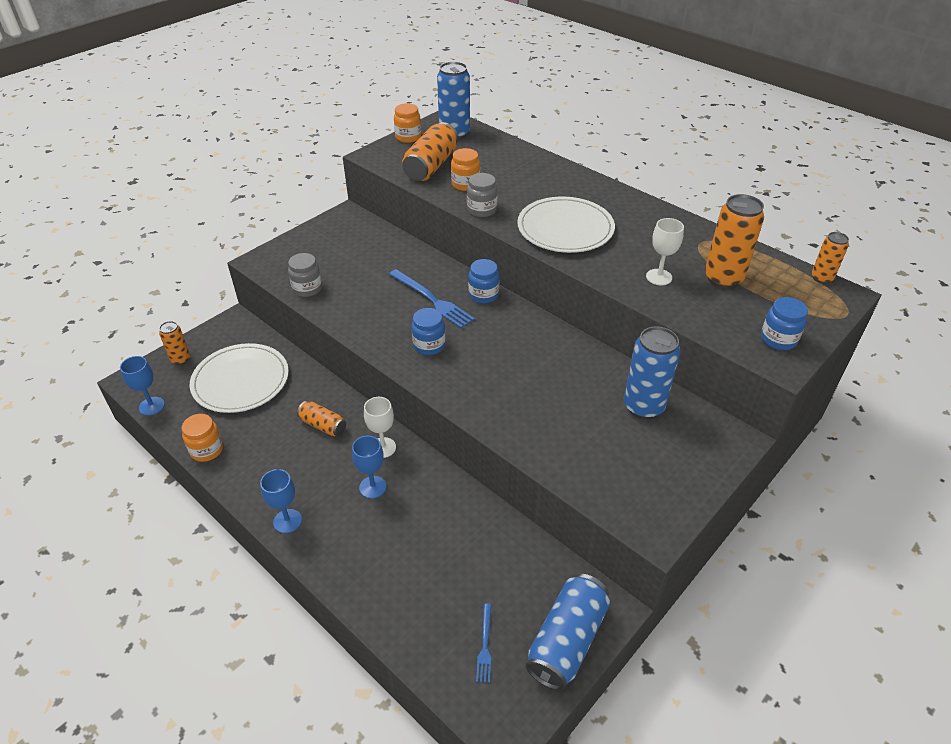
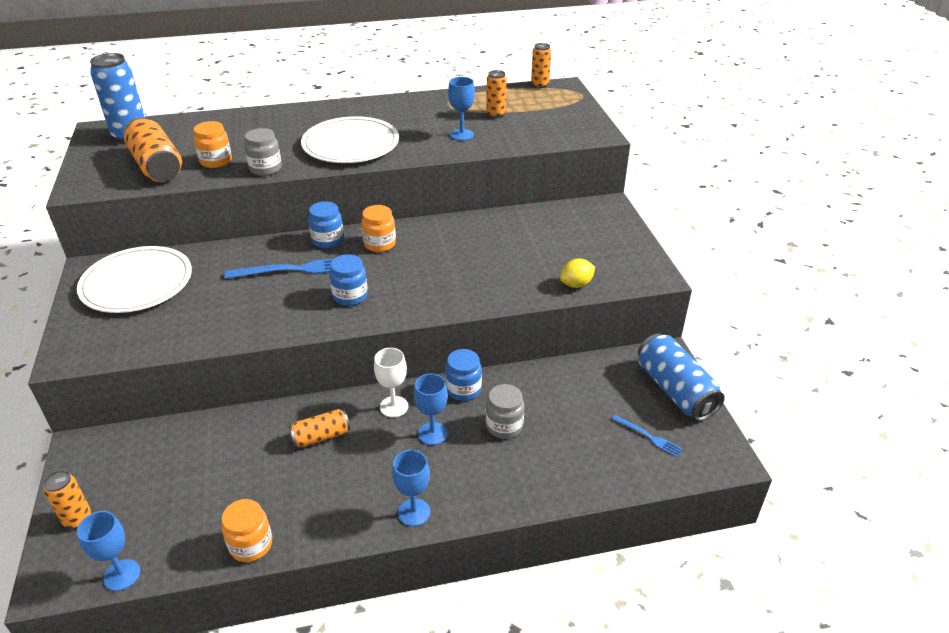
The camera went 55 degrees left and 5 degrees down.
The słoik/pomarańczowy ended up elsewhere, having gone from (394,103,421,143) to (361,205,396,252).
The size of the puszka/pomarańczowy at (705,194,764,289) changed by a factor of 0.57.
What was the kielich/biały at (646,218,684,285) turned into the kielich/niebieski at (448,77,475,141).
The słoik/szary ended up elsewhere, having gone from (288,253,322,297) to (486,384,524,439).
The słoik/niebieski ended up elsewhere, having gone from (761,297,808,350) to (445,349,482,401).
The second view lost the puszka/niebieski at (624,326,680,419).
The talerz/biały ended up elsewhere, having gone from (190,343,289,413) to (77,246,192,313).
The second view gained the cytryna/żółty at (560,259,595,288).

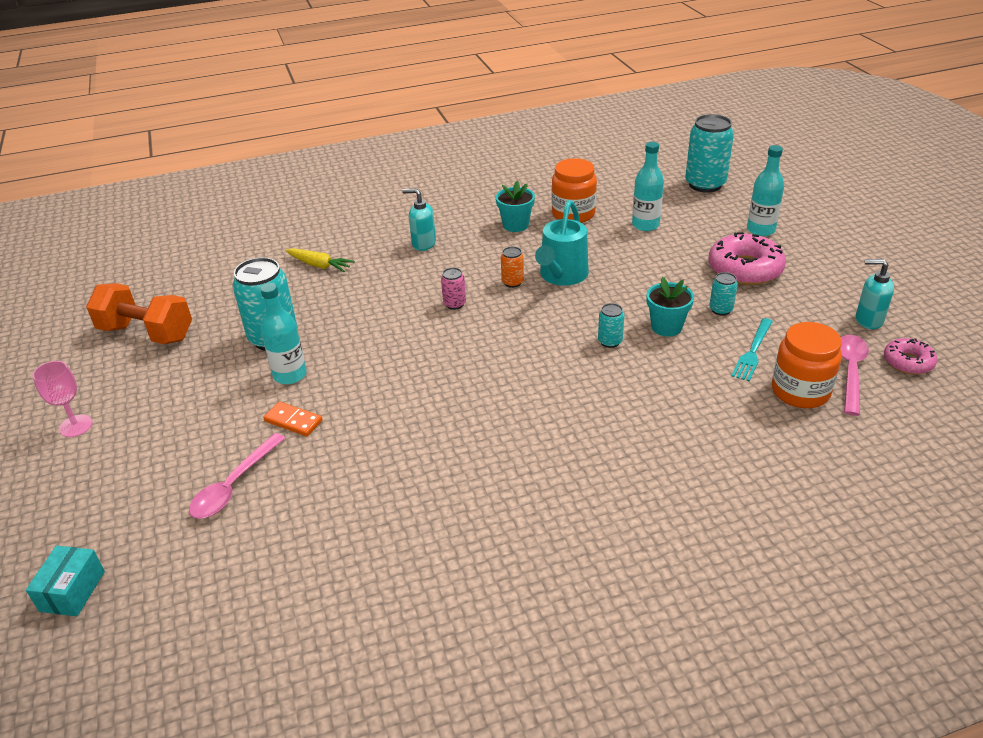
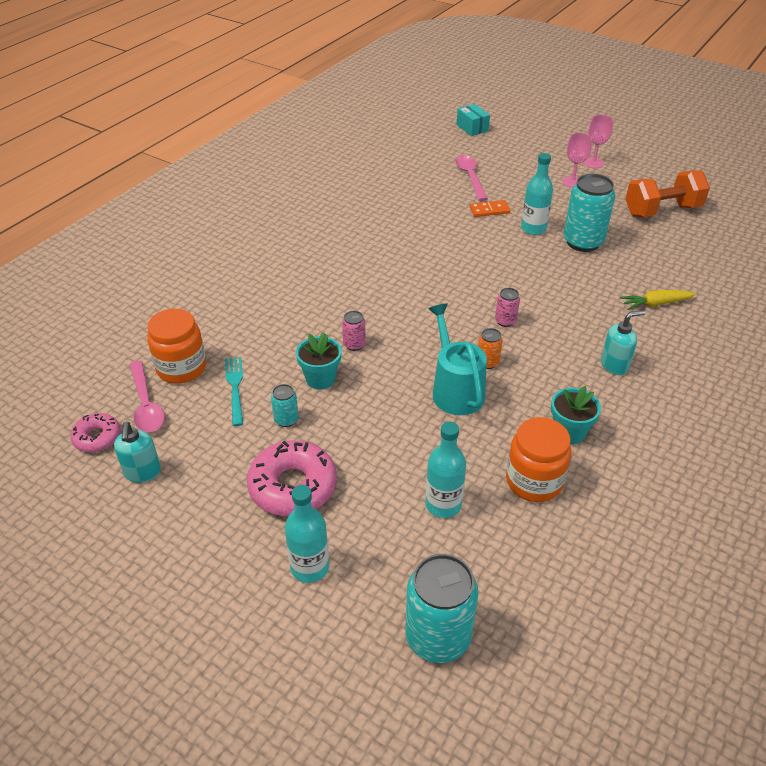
The camera went 140 degrees right and 5 degrees up.
The dozownik mydła/turkusowy at (856,259,894,329) ended up facing another way, 105 degrees clockwise from before.
What was the puszka/turkusowy at (598,303,624,348) turned into the puszka/różowy at (342,311,366,351).
The second view gained the kielich/różowy at (562,133,592,188).

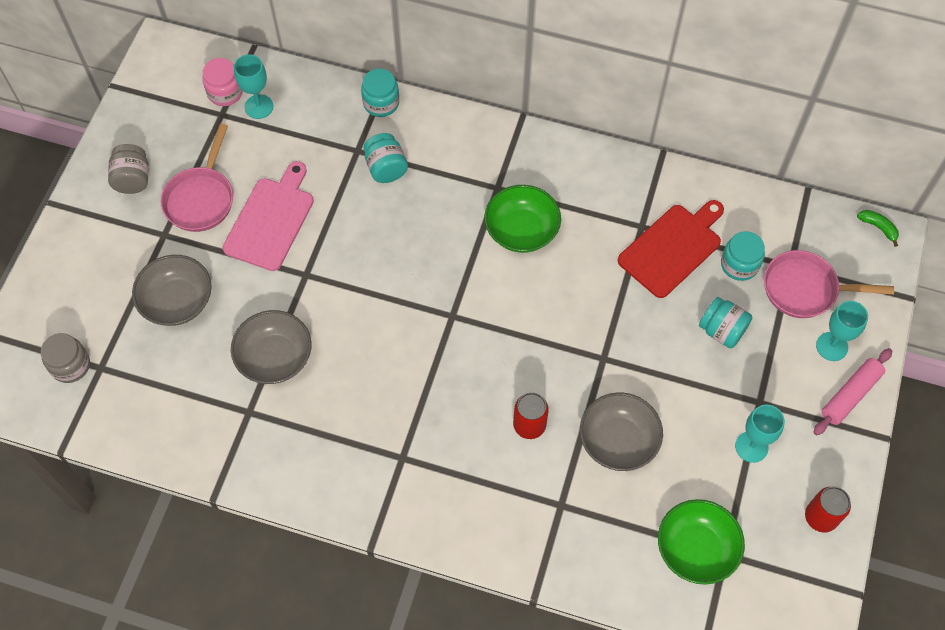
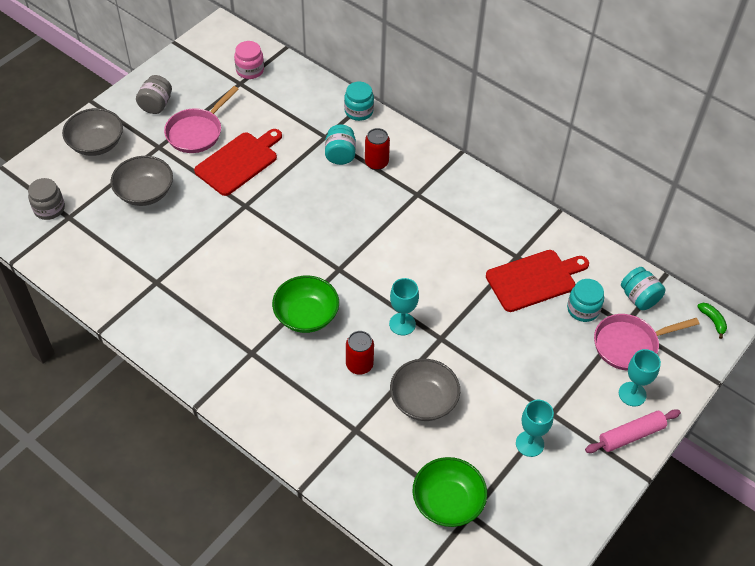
The camera went 20 degrees right and 10 degrees down.
The kielich/turkusowy ended up elsewhere, having gone from (234,54,273,119) to (389,278,419,335).
What was the deska do krojenia/różowy at (223,161,314,271) turned into the deska do krojenia/czerwony at (194,129,282,196).
The miska/zielony ended up elsewhere, having gone from (484,185,561,253) to (272,276,339,333).
The patelnia/różowy at (764,250,894,318) ended up facing another way, 45 degrees counterclockwise from before.
The słoik/turkusowy ended up elsewhere, having gone from (699,297,752,348) to (621,267,665,310).
The miska/szary ended up elsewhere, having gone from (231,310,312,384) to (62,108,123,156).
The puszka/czerwony ended up elsewhere, having gone from (805,487,851,533) to (365,128,390,170).

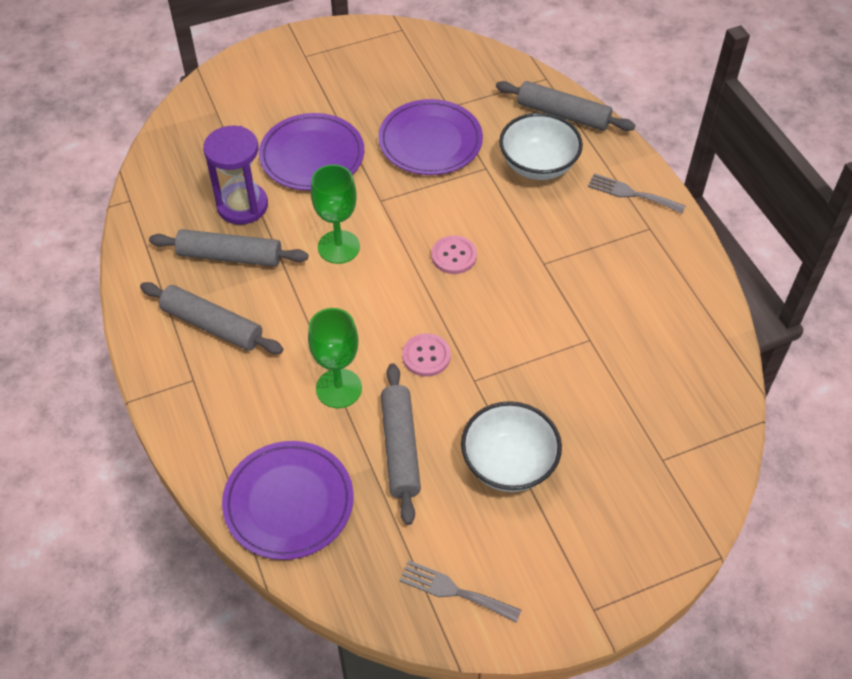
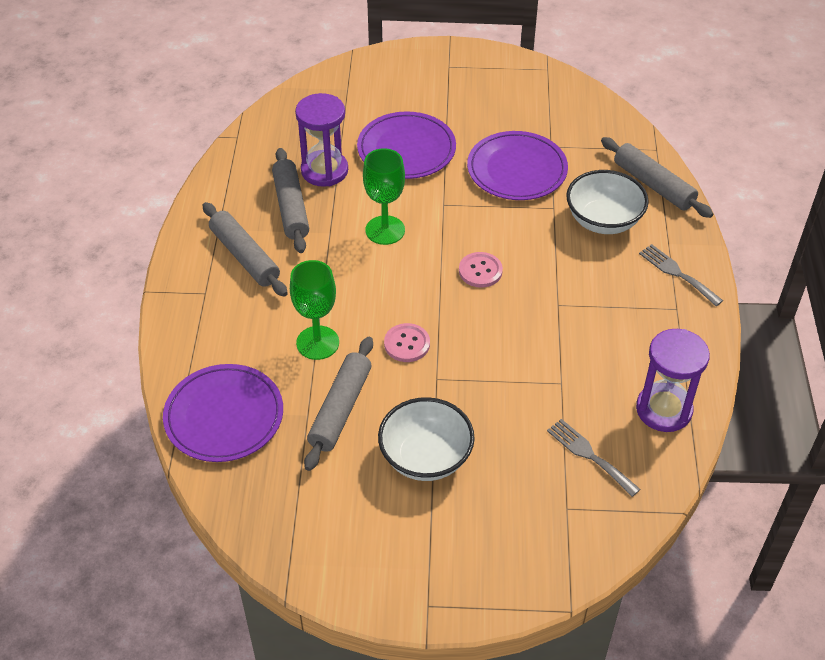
The camera went 25 degrees right and 5 degrees down.
The wałek do ciasta/szary at (149,229,308,267) ended up facing another way, 45 degrees clockwise from before.
The widelec/szary ended up elsewhere, having gone from (399,561,521,623) to (547,419,641,497).
The second view gained the klepsydra/fioletowy at (636,329,710,432).

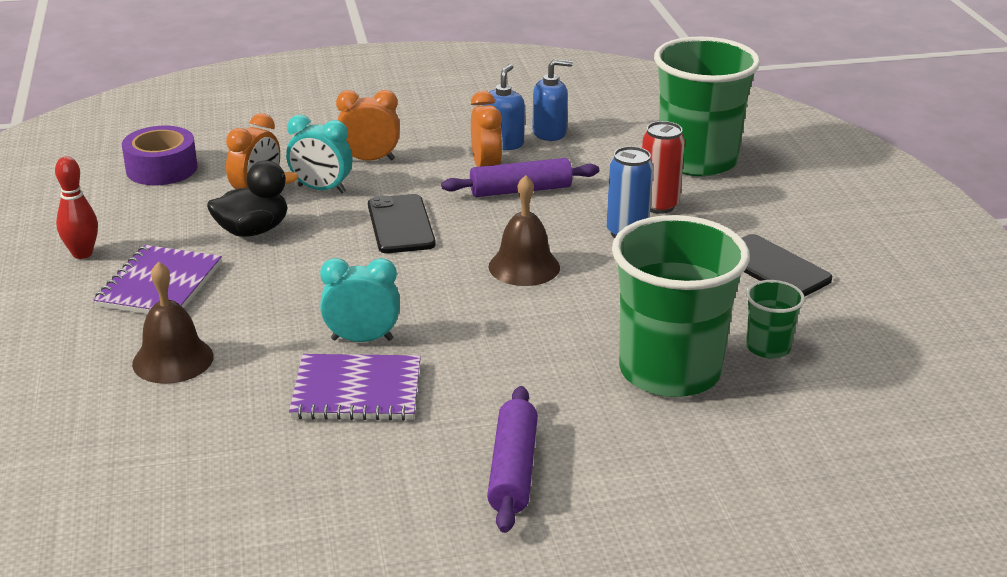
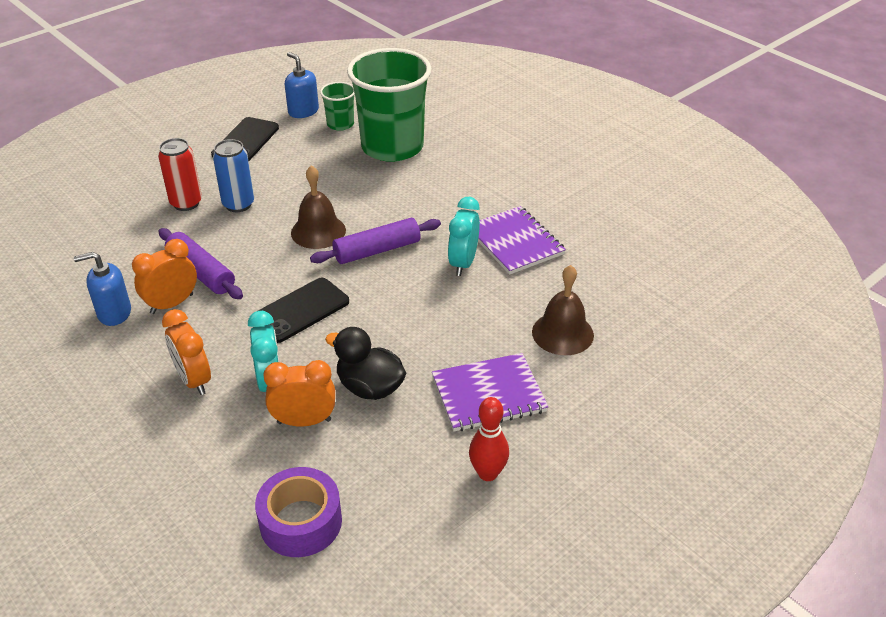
The camera went 120 degrees left and 10 degrees up.
The second view lost the szklanka/zielony at (654,37,760,176).
The dozownik mydła/niebieski ended up elsewhere, having gone from (532,59,573,141) to (285,52,319,118).
The budzik/turkusowy at (320,258,400,342) ended up facing another way, 45 degrees clockwise from before.
The wałek do ciasta/fioletowy ended up elsewhere, having gone from (487,386,538,533) to (310,218,441,264).

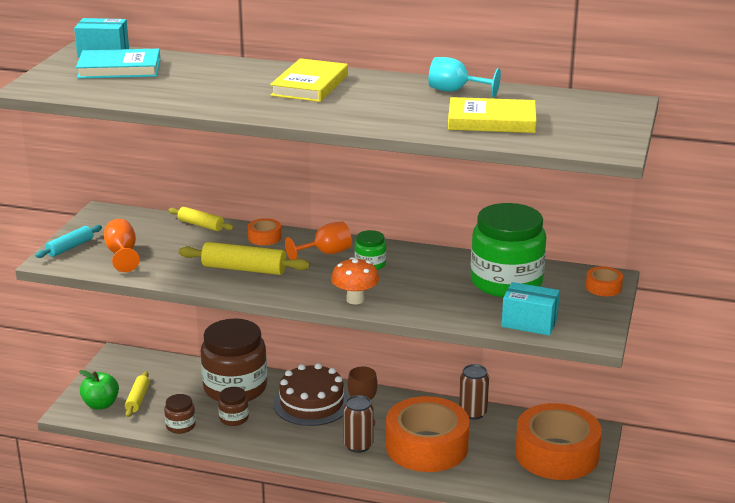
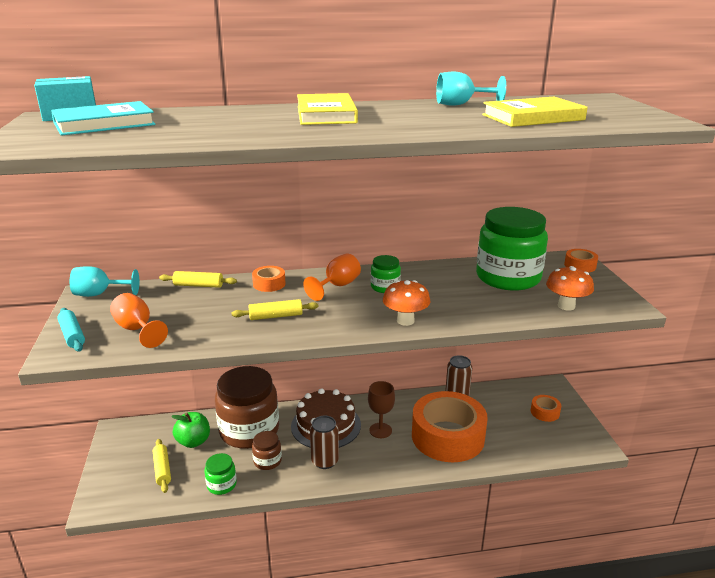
The camera went 25 degrees left and 0 degrees up.
The wałek do ciasta/turkusowy at (35,225,102,258) ended up facing another way, 45 degrees counterclockwise from before.
The size of the wałek do ciasta/żółty at (179,242,310,275) changed by a factor of 0.63.
Where the pudełko/turkusowy stood at (502,282,560,336), the grzyb/pomarańczowy came to stand at (546,266,594,311).
The jabłko/zielony ended up elsewhere, having gone from (79,370,119,410) to (171,412,210,448).
What was the słoik/brązowy at (164,394,196,434) turned into the słoik/zielony at (205,453,237,495).
The puszka/brązowy ended up elsewhere, having gone from (343,395,373,453) to (310,416,339,469).
The size of the taśma klejąca/pomarańczowy at (515,403,602,480) changed by a factor of 0.41.
The second view gained the kielich/turkusowy at (70,266,139,297).

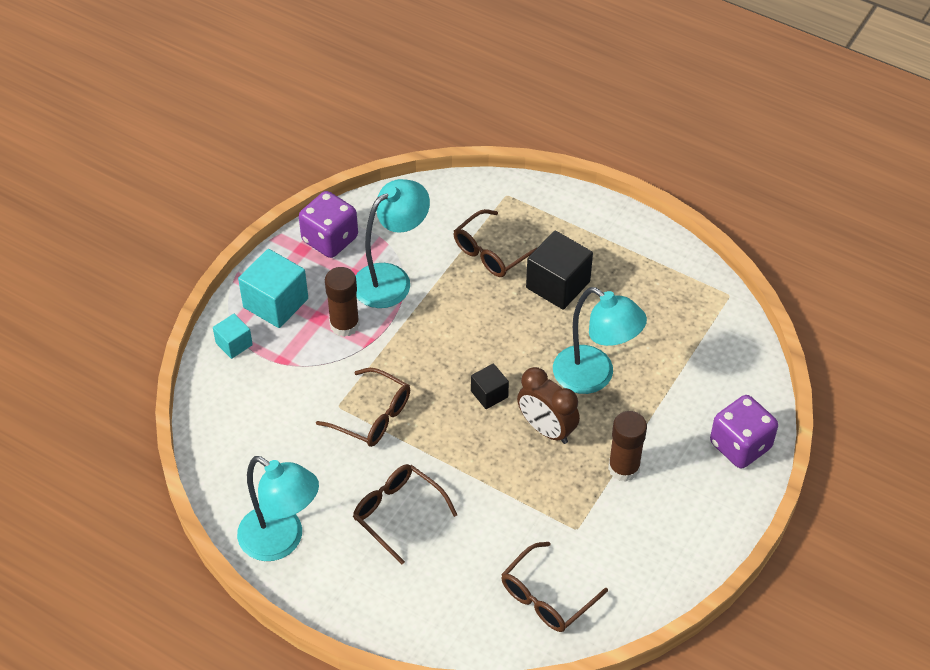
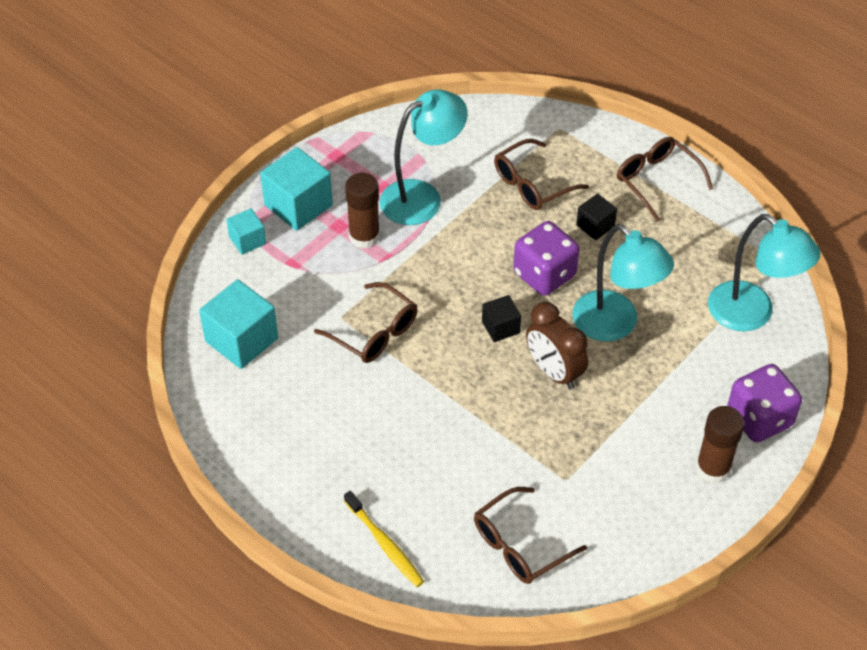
The camera went 10 degrees right and 0 degrees up.
The kostka do gry/fioletowy ended up elsewhere, having gone from (299,191,358,258) to (513,221,580,296).
The size of the sześcian/czarny at (526,231,593,310) changed by a factor of 0.56.
The klej w sztyfcie/brązowy ended up elsewhere, having gone from (608,411,647,482) to (696,406,745,483).
The lampka/turkusowy ended up elsewhere, having gone from (237,456,319,561) to (708,214,821,331).
The okulary/brązowy ended up elsewhere, having gone from (353,464,457,565) to (617,137,713,222).
The second view gained the sześcian/turkusowy at (199,279,278,369).
The second view gained the szczoteczka do zębów/żółty at (344,491,424,587).

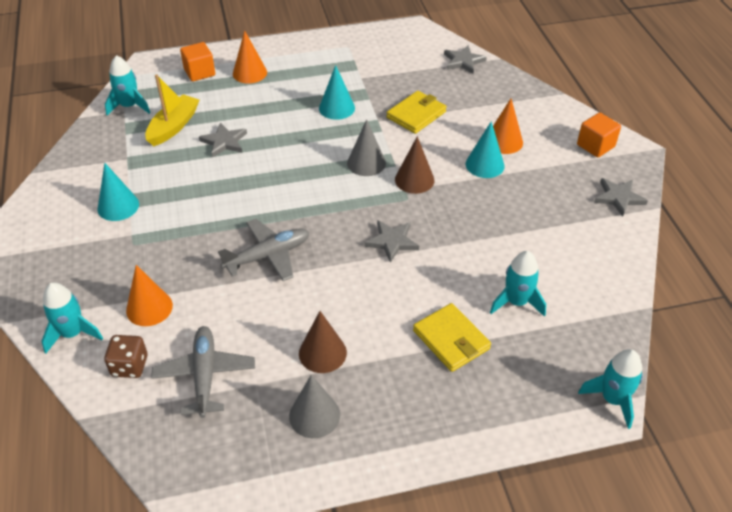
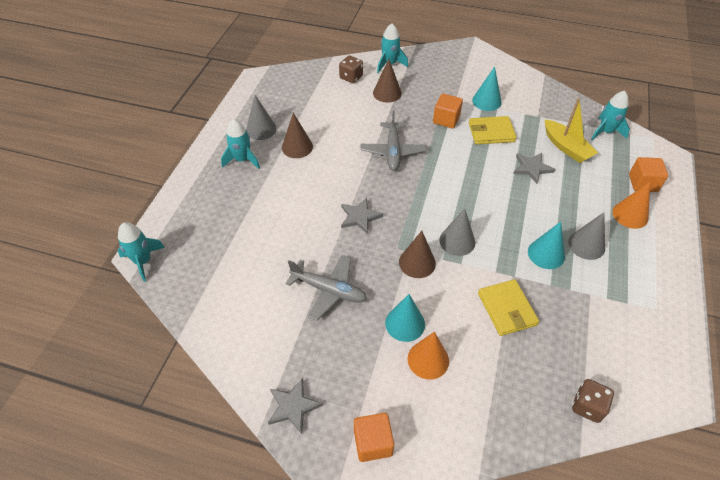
The camera went 120 degrees right and 5 degrees up.
Where the gwiazda/szary stood at (444,45,487,74), the kostka do gry/brązowy came to stand at (572,379,614,423).
The rakieta/turkusowy ended up elsewhere, having gone from (490,251,546,317) to (221,119,260,169).
What was the stożek/pomarańczowy at (126,265,173,326) turned into the stożek/brązowy at (373,59,402,103).
The portfel/żółty ended up elsewhere, having gone from (413,303,491,372) to (469,116,517,144).
The samolot/szary ended up elsewhere, having gone from (151,326,255,418) to (285,255,367,321).
The second view gained the sześcian/pomarańczowy at (433,94,463,128).
The second view gained the stożek/szary at (568,212,605,260).

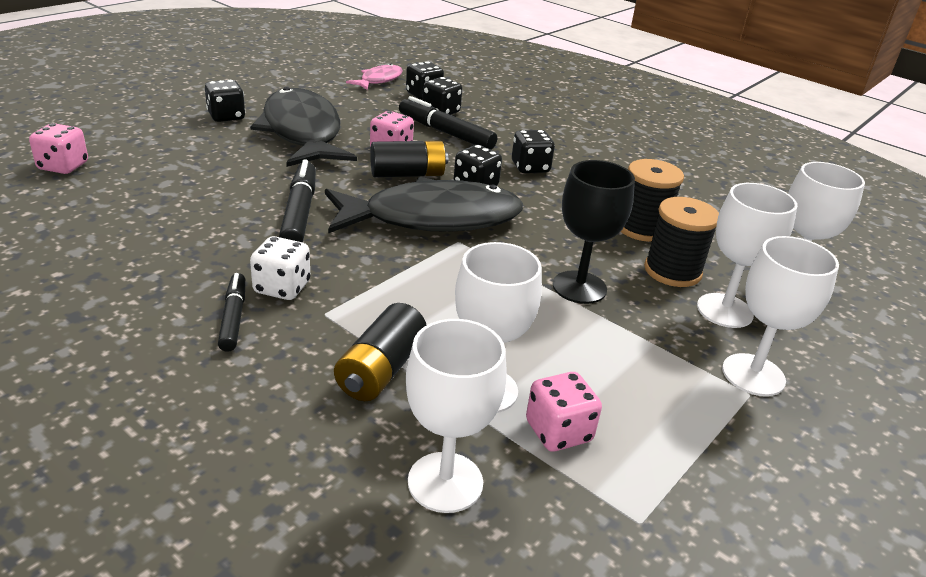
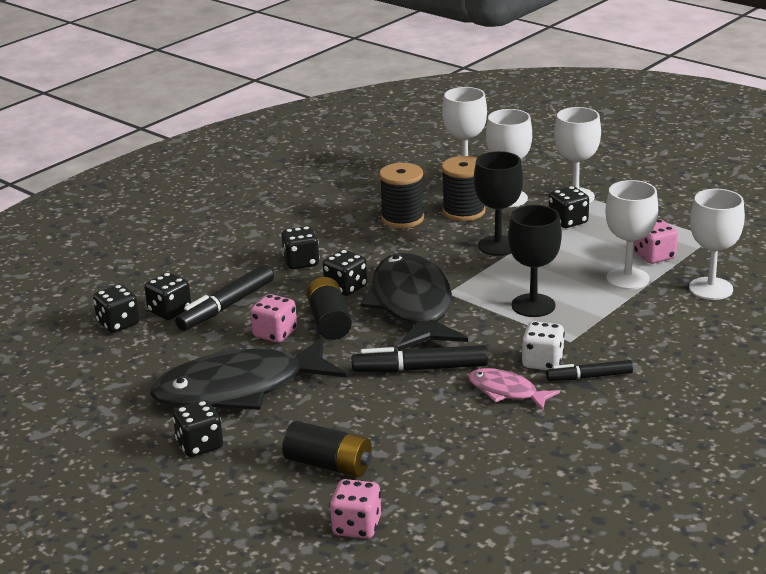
The camera went 85 degrees left and 5 degrees down.
The ryba/różowy ended up elsewhere, having gone from (346,63,403,90) to (468,368,560,411).
The bateria/czarny ended up elsewhere, having gone from (334,303,426,401) to (282,421,372,477).
The second view gained the kostka do gry/czarny at (549,186,589,228).
The second view gained the kielich/czarny at (508,205,562,317).

